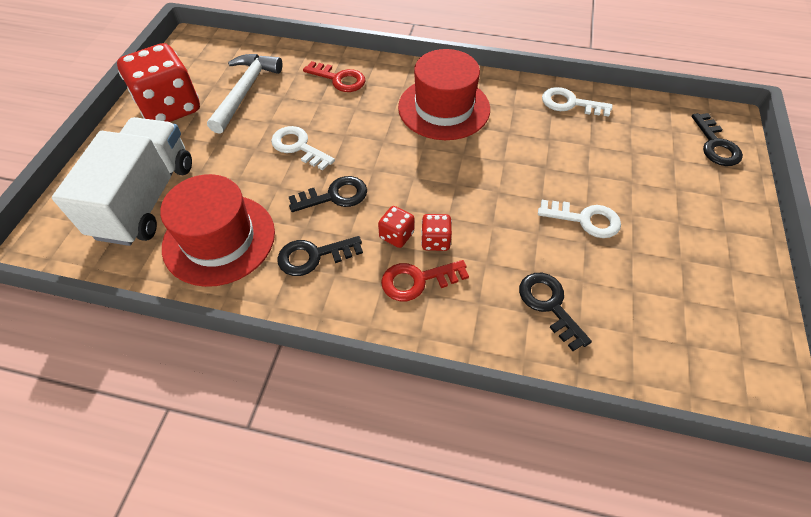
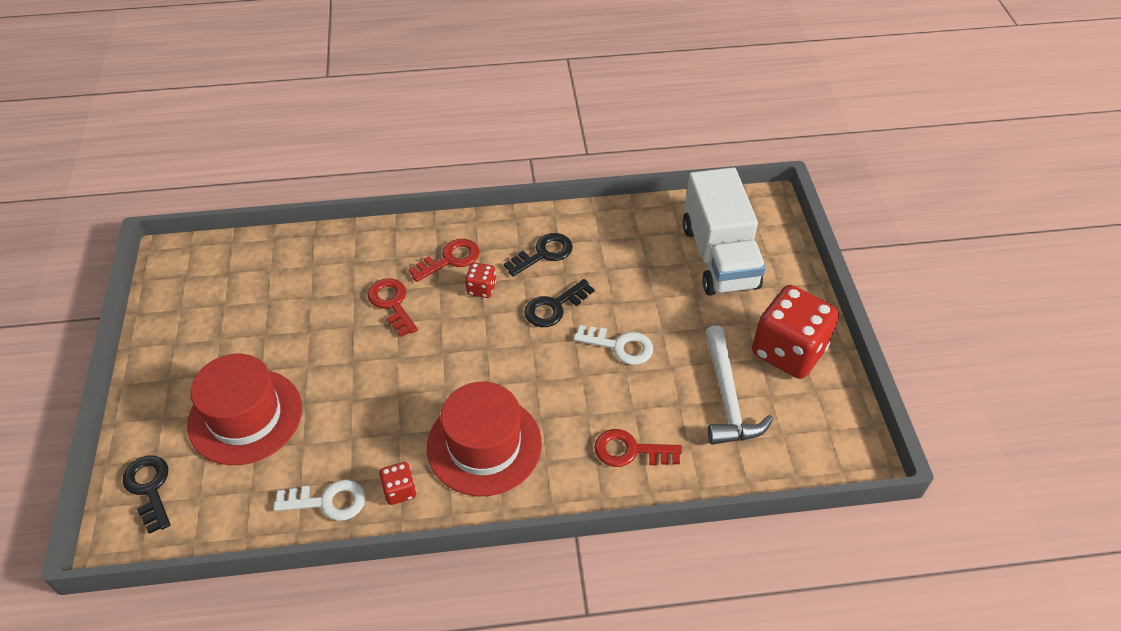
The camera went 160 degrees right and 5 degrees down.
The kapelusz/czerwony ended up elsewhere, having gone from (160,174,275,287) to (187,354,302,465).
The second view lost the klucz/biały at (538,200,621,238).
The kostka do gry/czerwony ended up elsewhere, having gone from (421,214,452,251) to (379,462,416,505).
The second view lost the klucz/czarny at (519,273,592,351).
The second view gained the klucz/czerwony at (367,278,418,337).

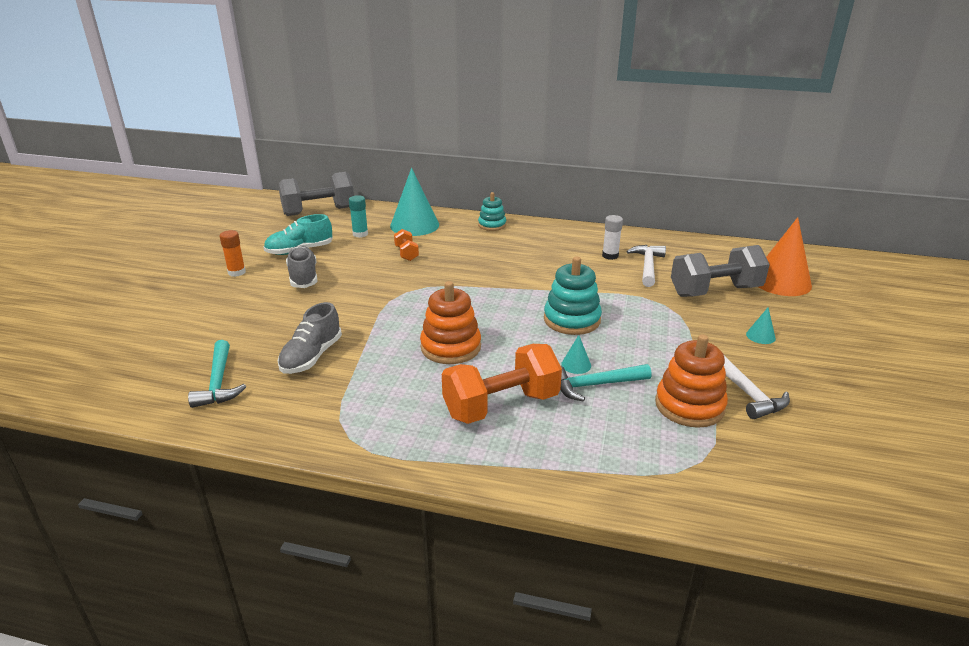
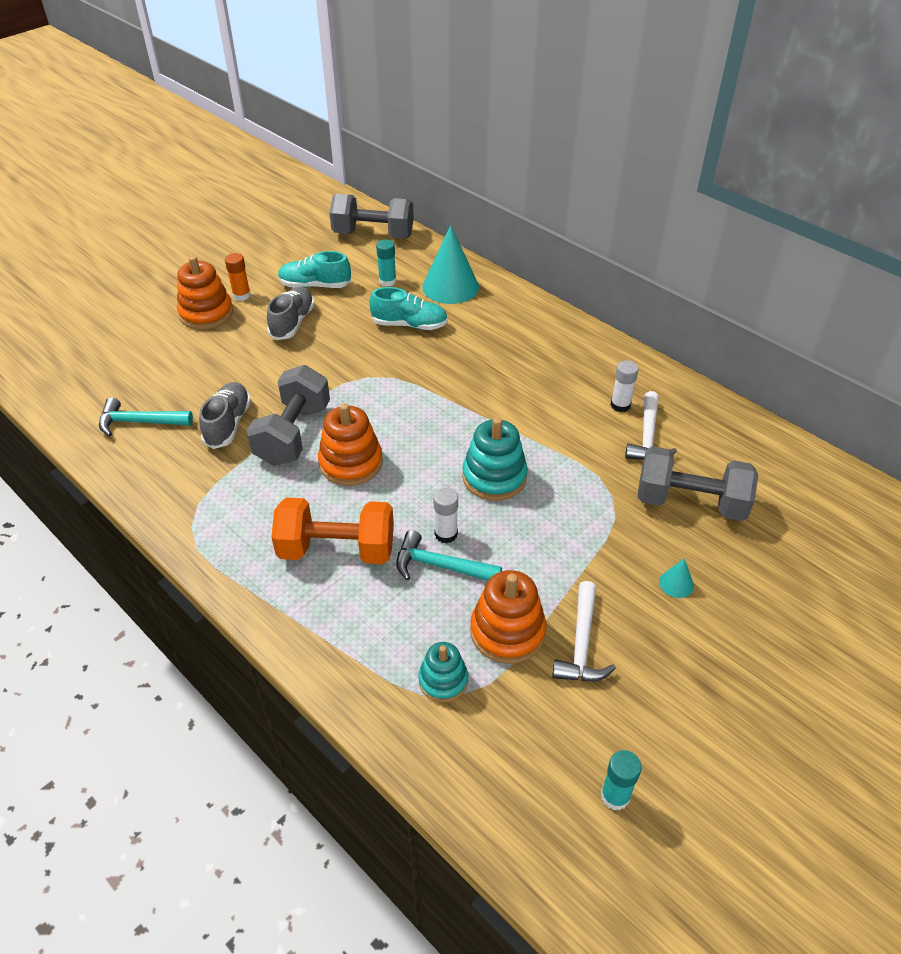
The camera went 30 degrees right and 15 degrees up.
The zabawka nakładanka/turkusowy ended up elsewhere, having gone from (478,192,506,231) to (418,642,468,702).
The second view lost the stożek/pomarańczowy at (759,217,812,296).
Where the hantel/pomarańczowy stood at (394,229,419,261), the but/turkusowy came to stand at (370,287,448,330).
The młotek/biały at (626,245,666,287) ended up facing another way, 150 degrees clockwise from before.
The but/szary at (277,302,342,374) ended up facing another way, 135 degrees clockwise from before.
Where the stożek/turkusowy stood at (561,335,591,374), the klej w sztyfcie/biały came to stand at (433,488,458,543).
The młotek/turkusowy at (188,340,246,408) ended up facing another way, 75 degrees clockwise from before.
The second view gained the zabawka nakładanka/pomarańczowy at (177,256,233,330).
The second view gained the hantel/szary at (247,365,330,466).
The second view gained the klej w sztyfcie/turkusowy at (601,750,642,810).

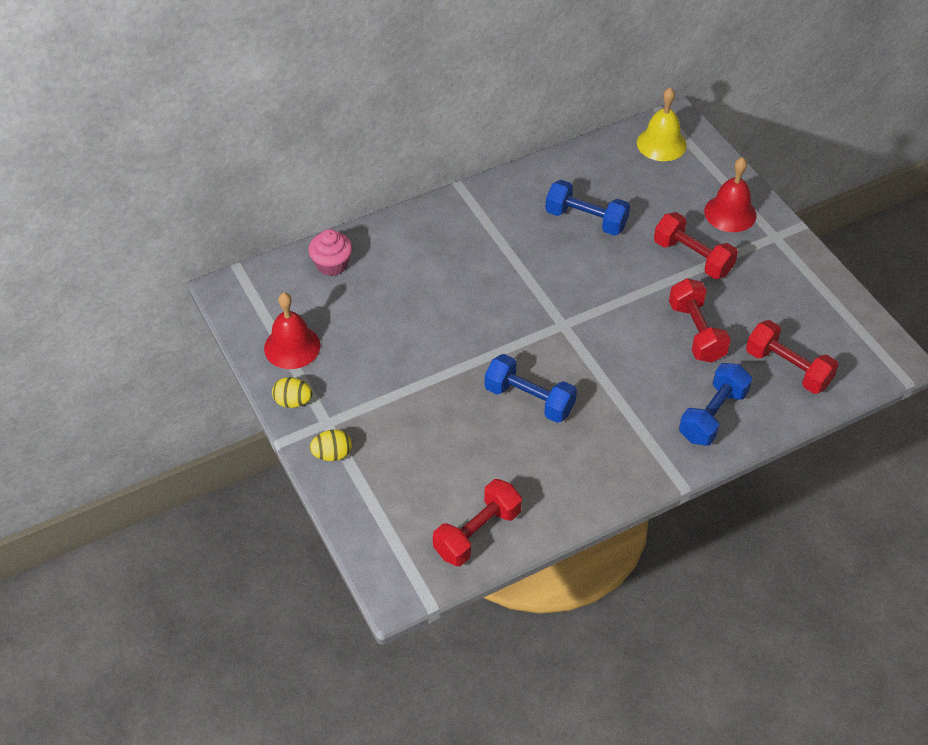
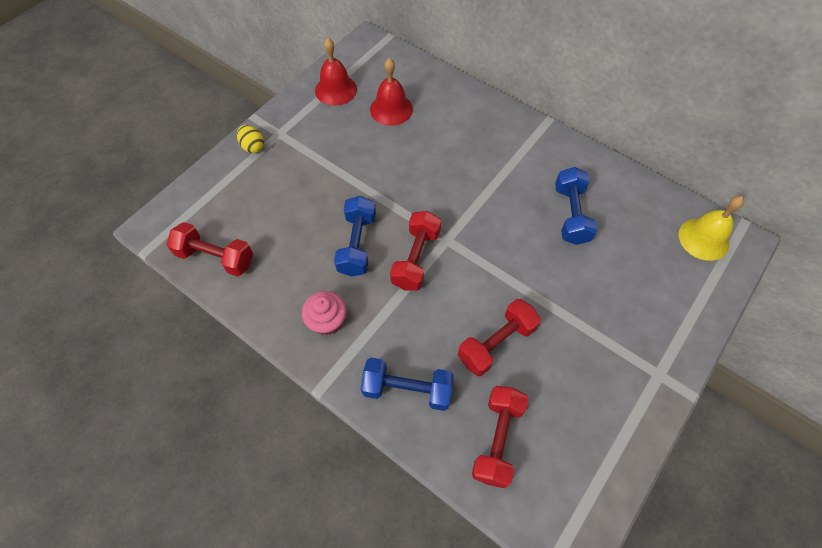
The camera went 65 degrees right and 10 degrees up.
The dzwonek/czerwony ended up elsewhere, having gone from (704,157,757,232) to (370,58,413,126).
The hantel/czerwony ended up elsewhere, having gone from (654,212,738,279) to (390,211,441,291).
The muffinka/różowy ended up elsewhere, having gone from (309,229,352,276) to (302,291,346,335).
The second view lost the jajko/żółty at (272,377,312,408).

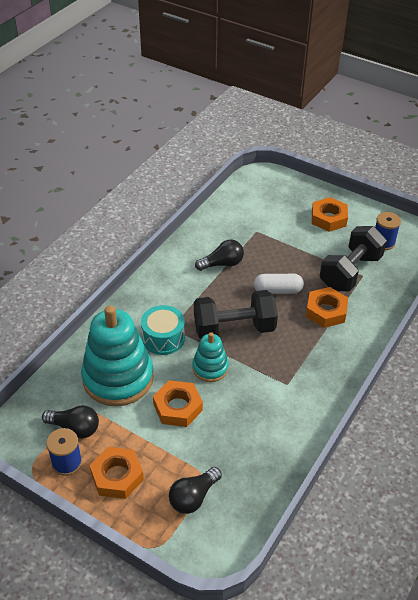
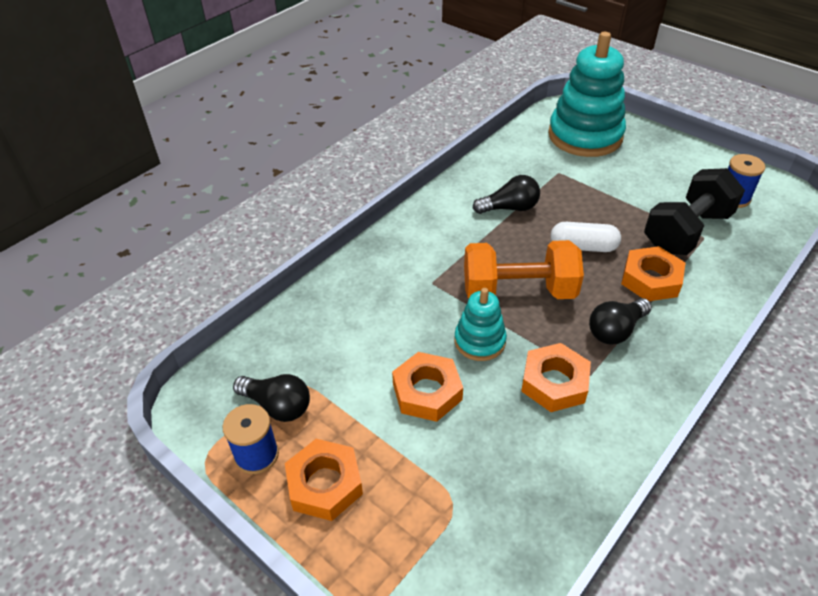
The camera went 10 degrees right and 0 degrees up.
The nakrętka/pomarańczowy ended up elsewhere, having gone from (312,197,348,232) to (521,343,591,412).
What was the hantel/czarny at (194,290,278,339) turned into the hantel/pomarańczowy at (464,240,584,299).
The zabawka nakładanka/turkusowy ended up elsewhere, having gone from (81,305,154,406) to (548,32,626,157).
The second view lost the bęben/turkusowy at (141,305,185,355).
The żarówka/czarny ended up elsewhere, having gone from (169,467,222,514) to (589,298,652,345).

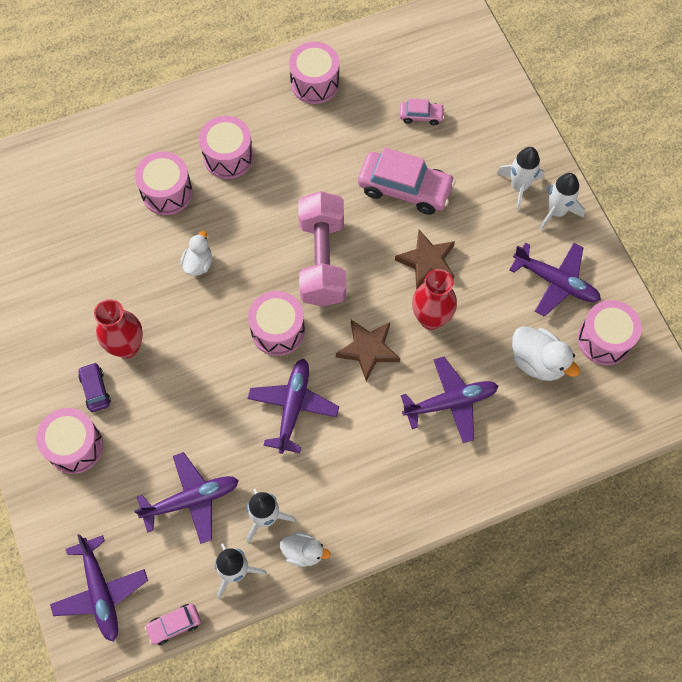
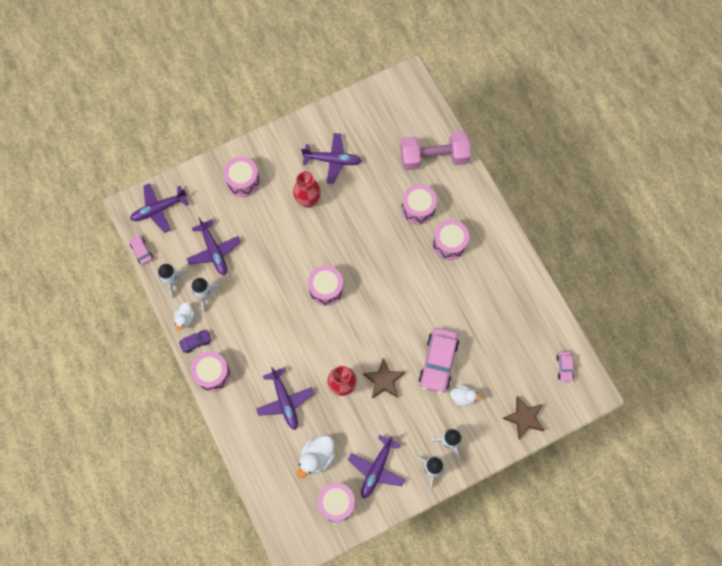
The camera went 85 degrees right and 5 degrees up.
The bęben/różowy ended up elsewhere, having gone from (289,42,339,104) to (191,352,231,392).
The samochód/różowy ended up elsewhere, having gone from (400,98,445,125) to (556,351,574,383).
The hantel/różowy ended up elsewhere, having gone from (298,191,346,307) to (400,131,471,170).
The kaczka/biały ended up elsewhere, having gone from (180,231,212,276) to (450,385,482,406).
The gwiazda/brązowy ended up elsewhere, having gone from (336,320,400,381) to (502,396,545,439).
The samolot/fioletowy ended up elsewhere, having gone from (248,359,339,454) to (301,133,362,184).
The samochód/fioletowy ended up elsewhere, having gone from (78,362,111,412) to (179,330,212,353).

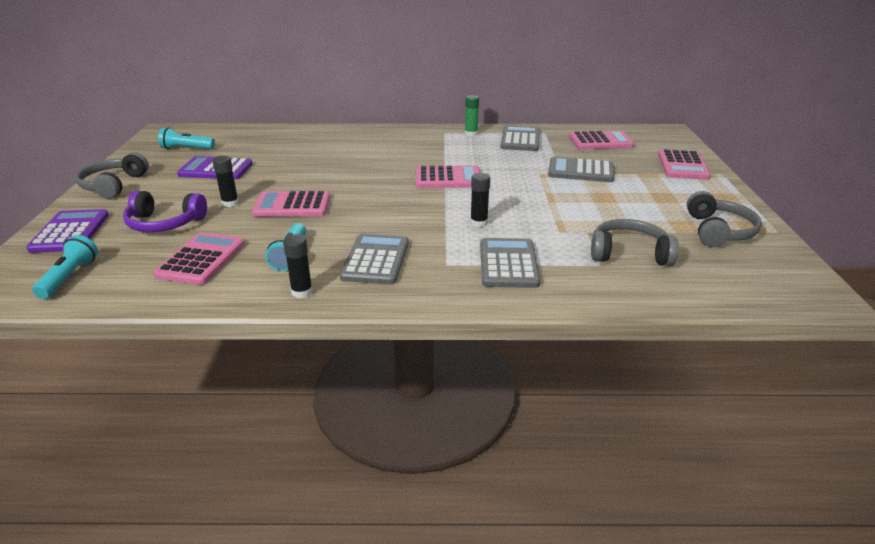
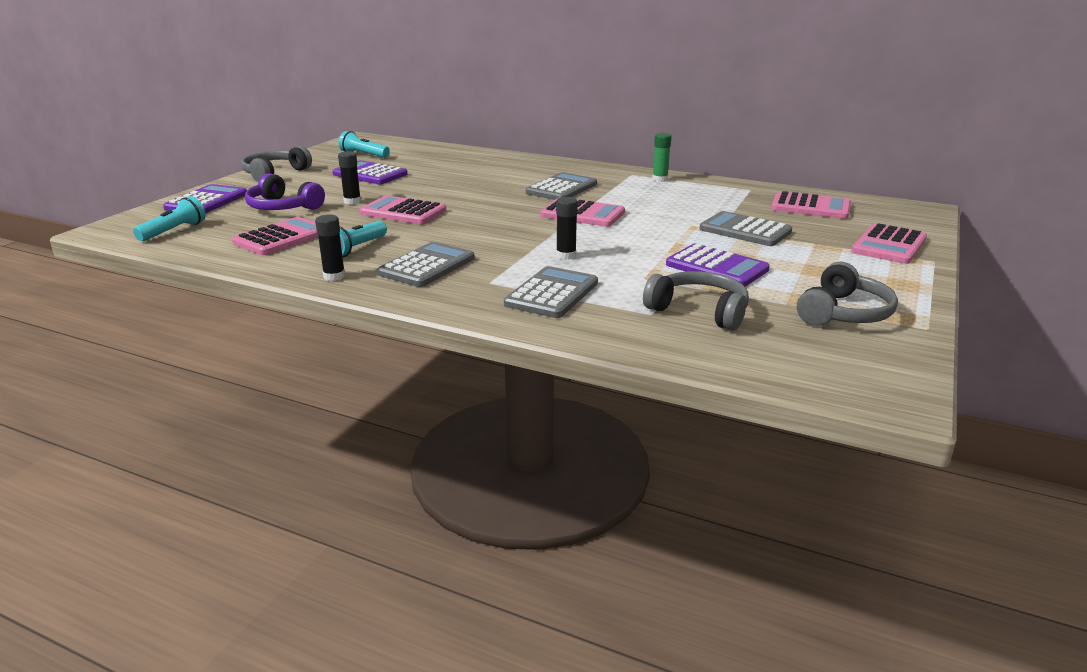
The camera went 25 degrees right and 5 degrees down.
The kalkulator/szary ended up elsewhere, having gone from (500,125,540,151) to (526,172,597,200).
The second view gained the kalkulator/fioletowy at (666,244,770,287).

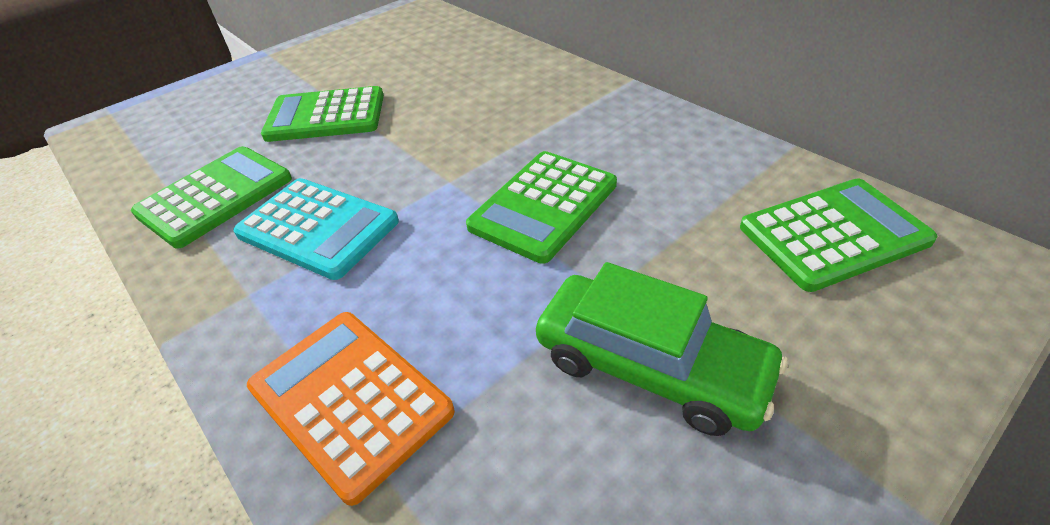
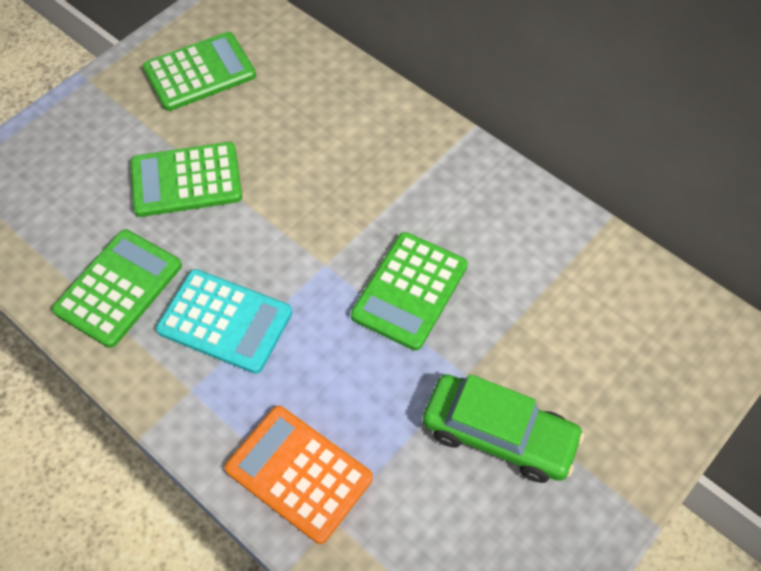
The camera went 10 degrees left and 15 degrees up.
The kalkulator/zielony ended up elsewhere, having gone from (740,179,937,292) to (143,32,256,111).

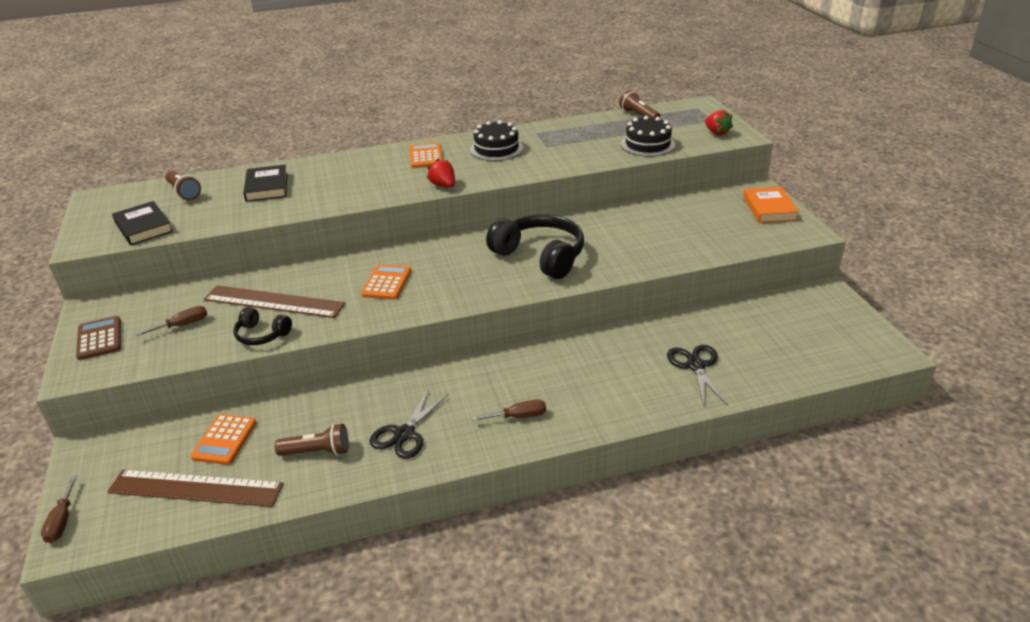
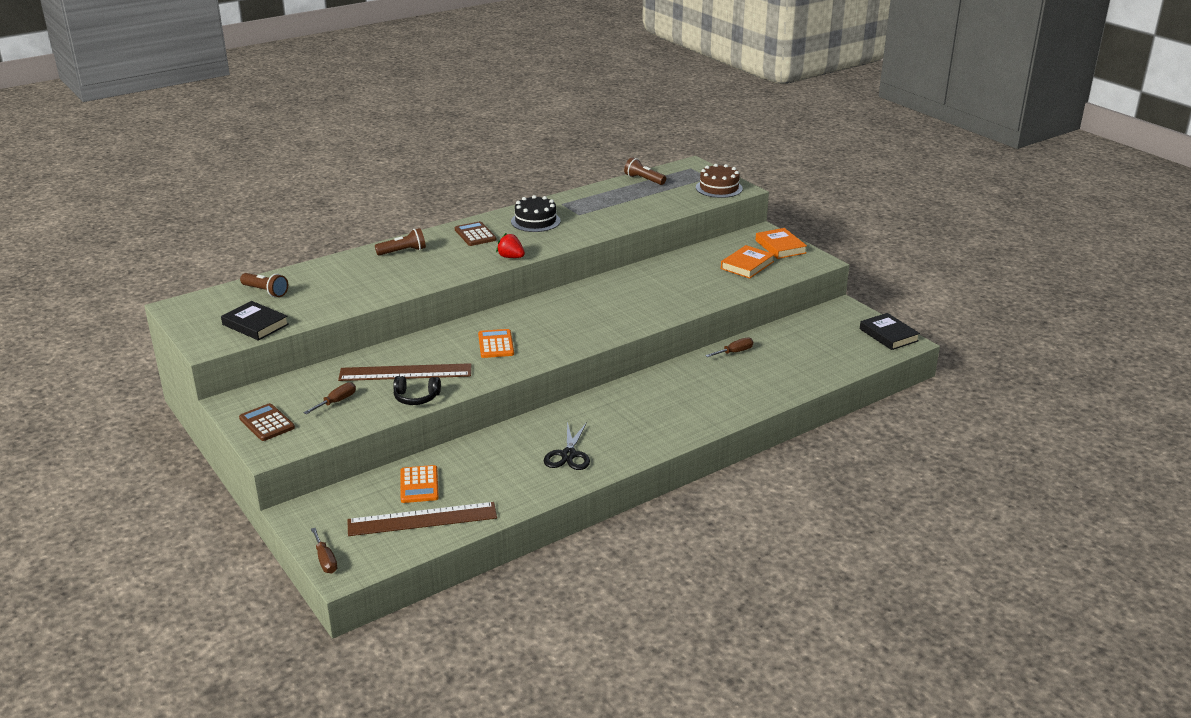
The camera went 20 degrees left and 5 degrees down.
Where the truskawka/czerwony stood at (705,110,733,136), the tort/brązowy came to stand at (696,164,743,198).
The second view lost the tort/czarny at (621,116,675,157).
What was the kalkulator/pomarańczowy at (410,143,443,168) turned into the kalkulator/brązowy at (455,221,497,246).
The książka/czarny ended up elsewhere, having gone from (243,165,288,202) to (860,313,920,350).
The second view lost the słuchawki/czarny at (486,214,584,279).
The second view lost the nożyczki/czarny at (667,345,728,406).
The śrubokręt/brązowy ended up elsewhere, having gone from (472,399,546,421) to (705,338,753,357).
The latarka/brązowy ended up elsewhere, having gone from (275,424,349,456) to (375,228,426,255).
The second view gained the książka/pomarańczowy at (721,245,775,279).

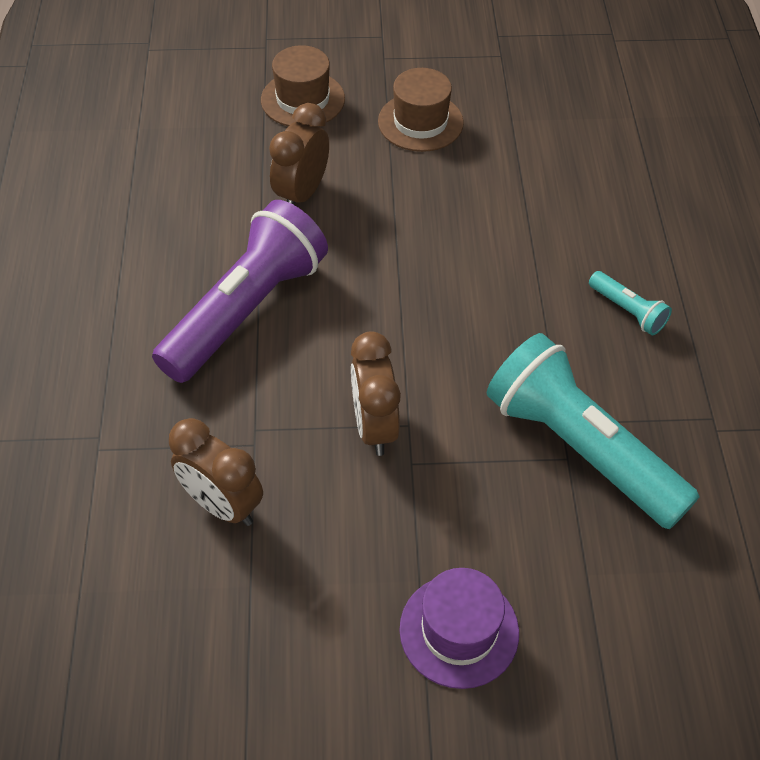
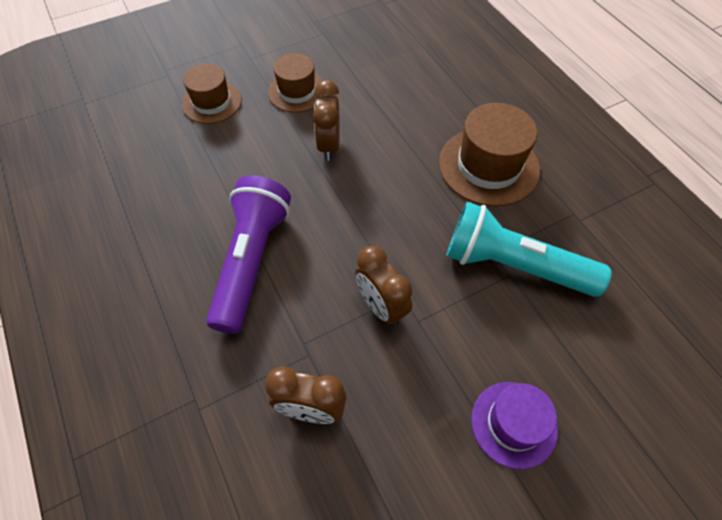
The camera went 25 degrees left and 5 degrees up.
The budzik/brązowy ended up elsewhere, having gone from (269,103,329,205) to (313,80,340,161).
Where the latarka/turkusowy stood at (589,271,672,336), the kapelusz/brązowy came to stand at (439,103,540,207).

